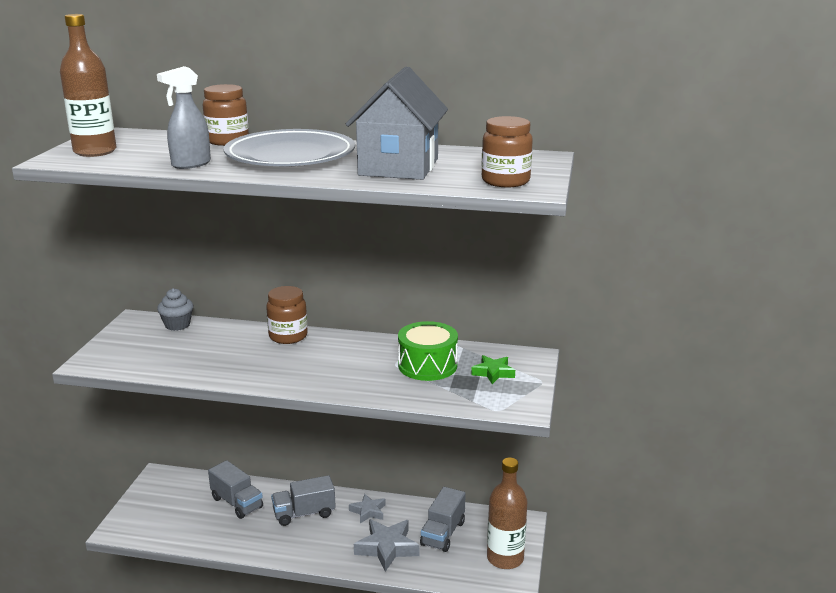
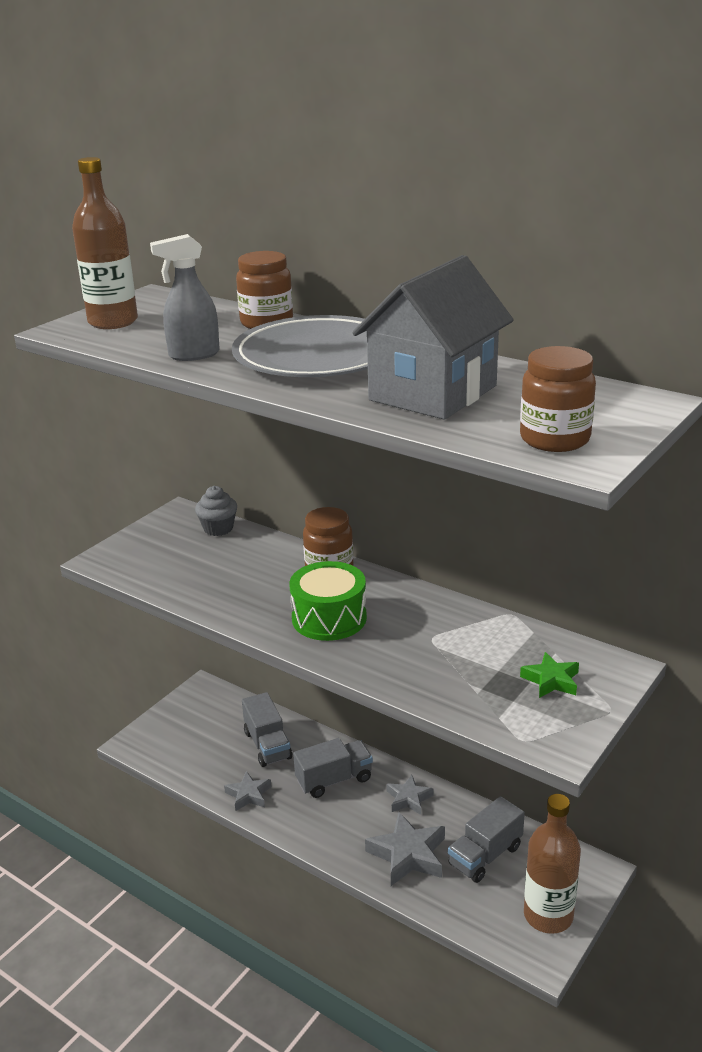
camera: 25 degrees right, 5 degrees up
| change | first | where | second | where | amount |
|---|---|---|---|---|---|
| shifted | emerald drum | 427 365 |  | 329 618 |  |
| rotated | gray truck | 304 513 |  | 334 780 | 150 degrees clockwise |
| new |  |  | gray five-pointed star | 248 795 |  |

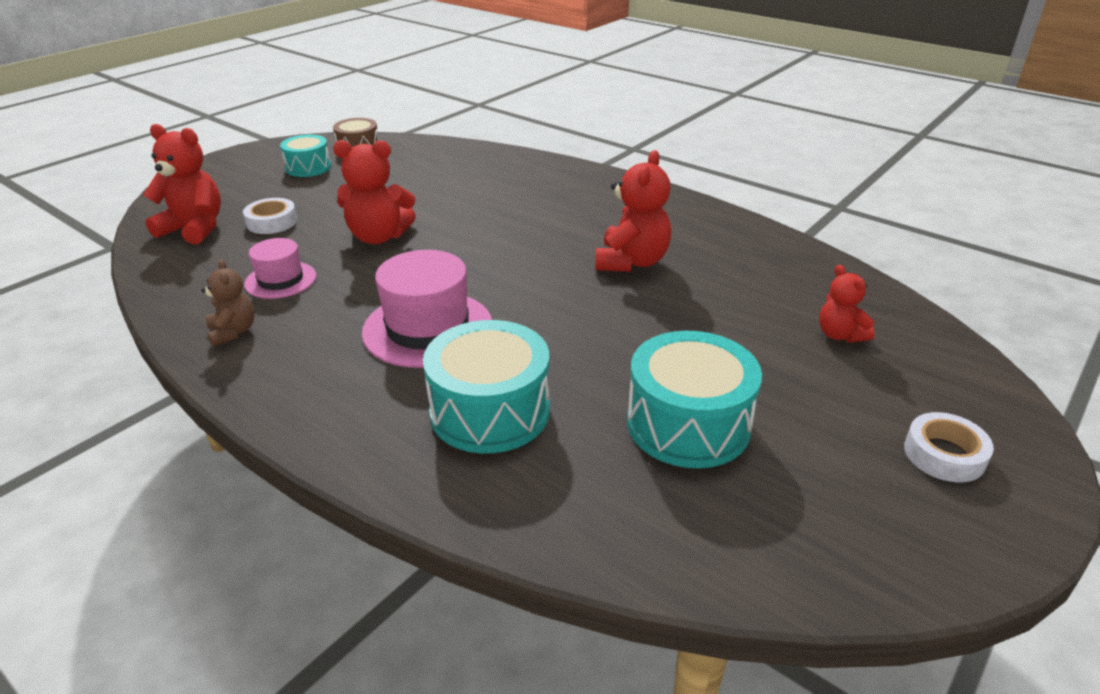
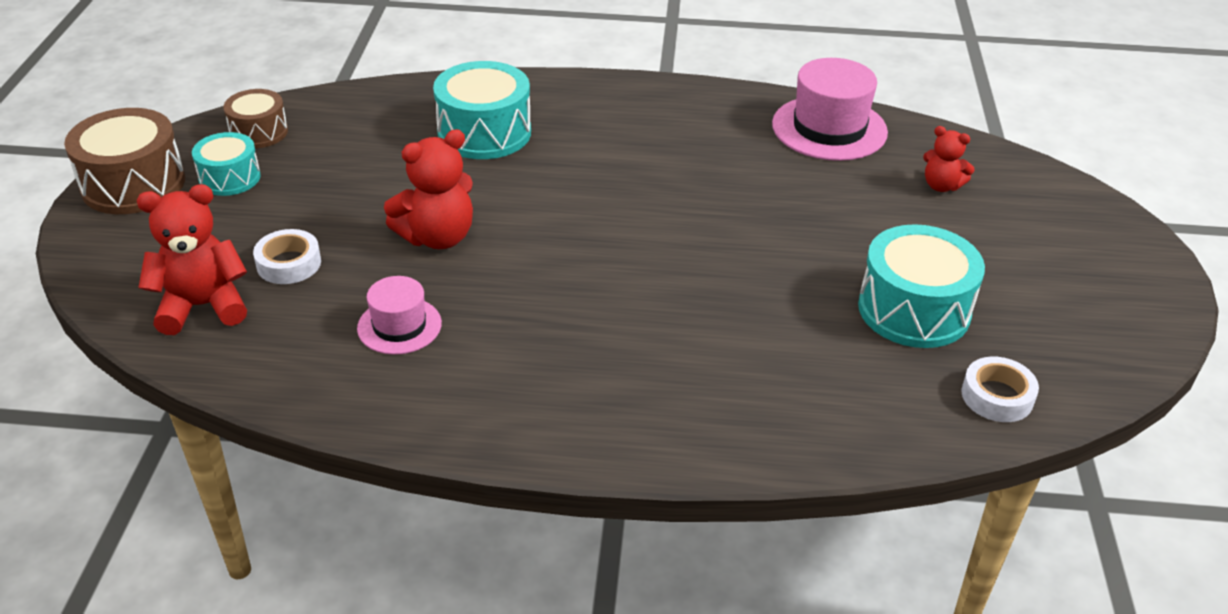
camera: 35 degrees left, 5 degrees up
| change | first | where | second | where | amount |
|---|---|---|---|---|---|
| gone | scarlet teddy | 631 262 |  |  |  |
| shifted | rosy top hat | 427 328 |  | 829 128 |  |
| gone | russet teddy | 233 332 |  |  |  |
| shifted | turquoise drum | 490 411 |  | 484 133 |  |
| shifted | white roll of tape | 944 454 |  | 997 396 |  |
| new |  |  | russet drum | 133 184 |  |

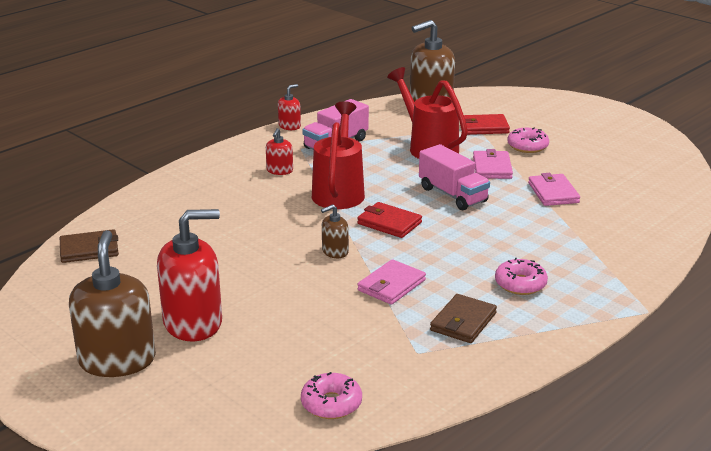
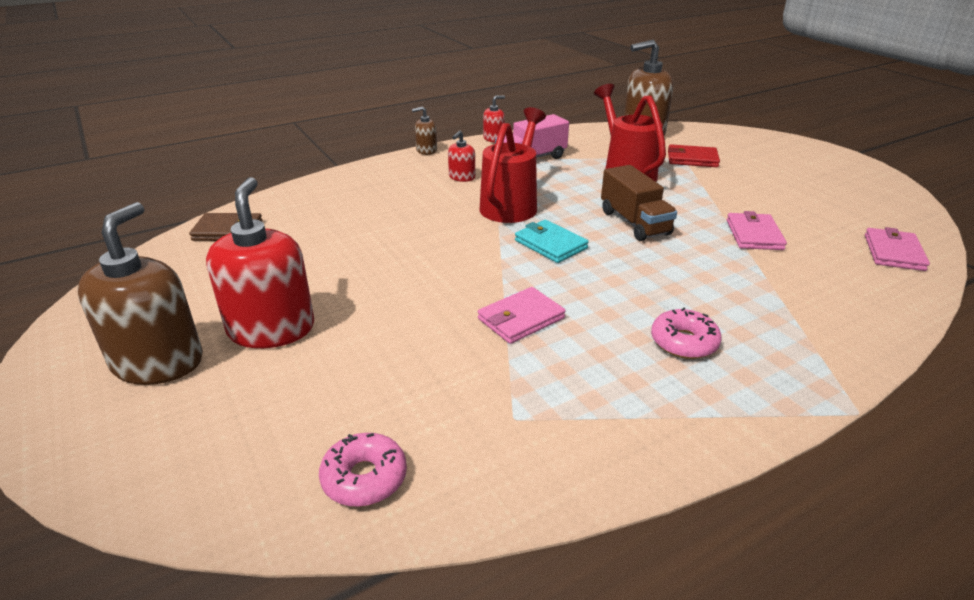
camera: 15 degrees right, 5 degrees up
| change | first | where | second | where | amount |
|---|---|---|---|---|---|
| gone | rosy doughnut | 527 146 |  |  |  |
| repainted | rosy truck | 452 195 | russet truck | 634 223 |  |
| shifted | rosy card wallet | 492 168 |  | 893 252 |  |
| repainted | scarlet card wallet | 389 223 | turquoise card wallet | 550 244 |  |
| shifted | russet soap dispenser | 335 251 |  | 426 150 |  |
| rotated | scarlet soap dispenser | 193 323 |  | 271 329 | 90 degrees counterclockwise |
| gone | russet card wallet | 463 322 |  |  |  |

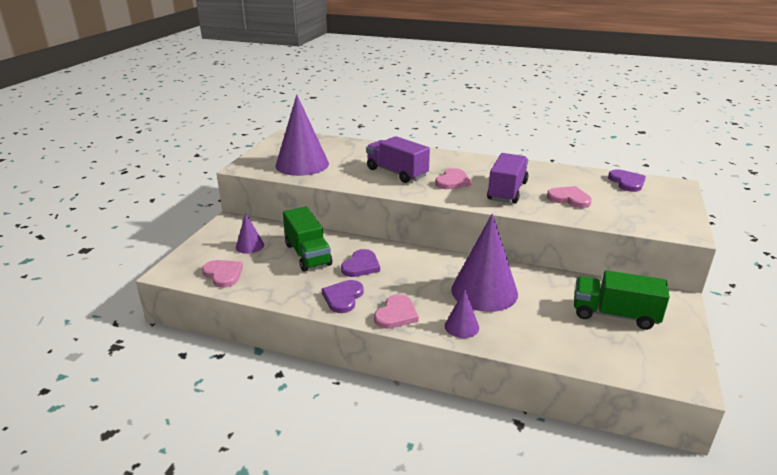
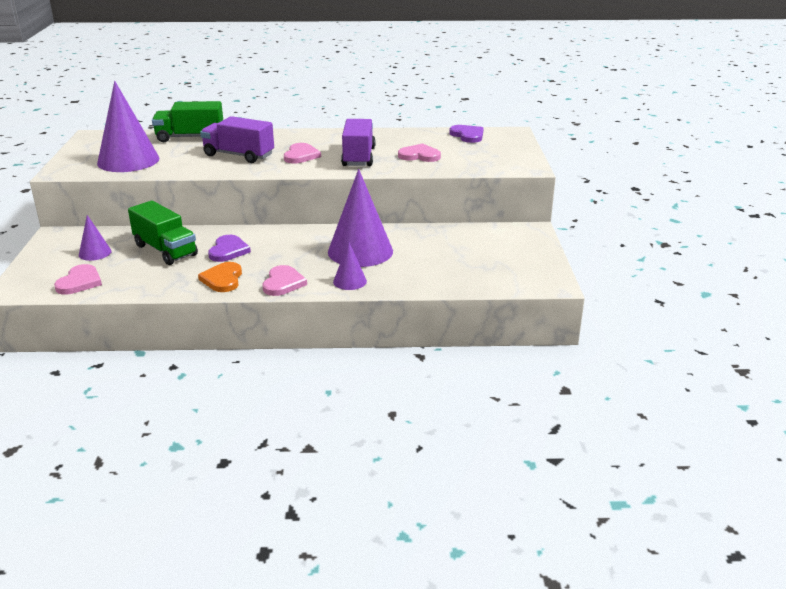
camera: 20 degrees left, 0 degrees up
| change | first | where | second | where | amount |
|---|---|---|---|---|---|
| rotated | rosy heart | 223 274 |  | 80 282 | 75 degrees clockwise |
| shifted | emerald truck | 614 315 |  | 190 137 |  |
| repainted | purple heart | 343 297 | bright orange heart | 223 279 |  |

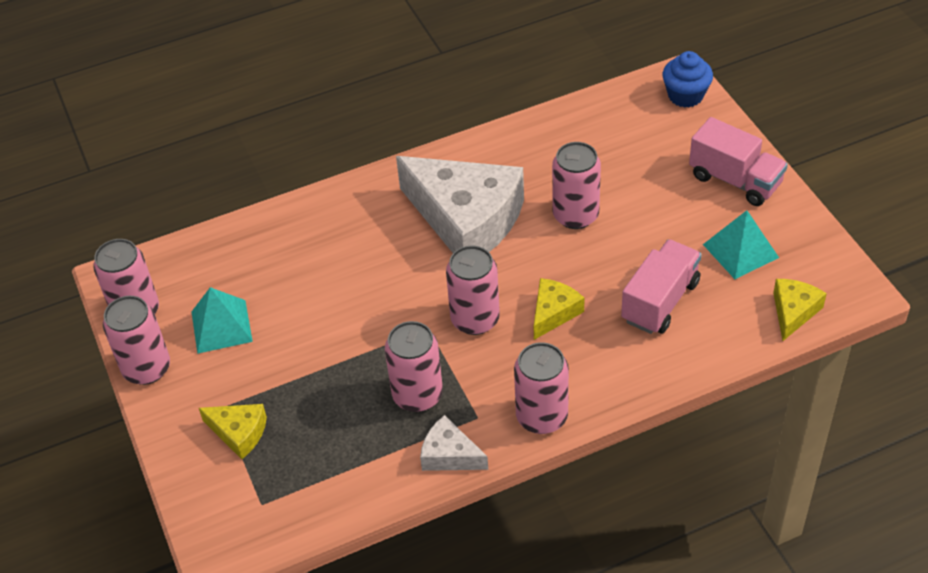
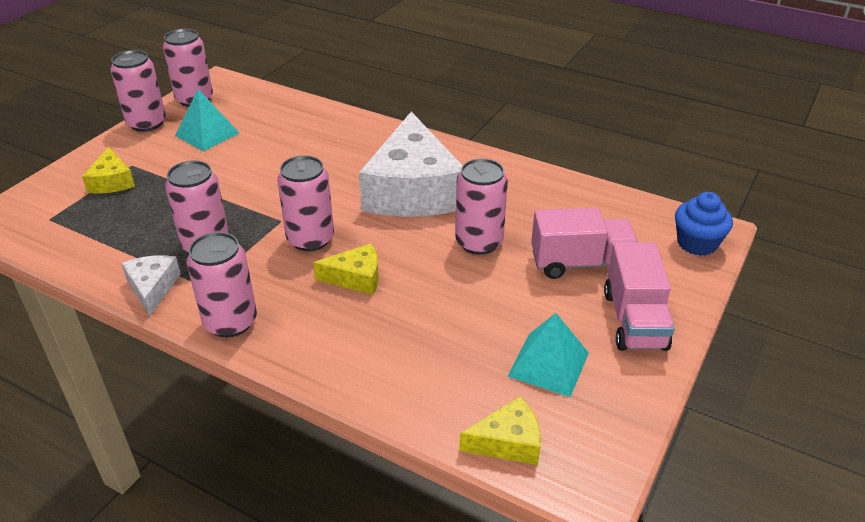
camera: 50 degrees right, 10 degrees down
| change | first | where | second | where | amount |
|---|---|---|---|---|---|
| shifted | rosy truck | 660 301 |  | 580 263 |  |

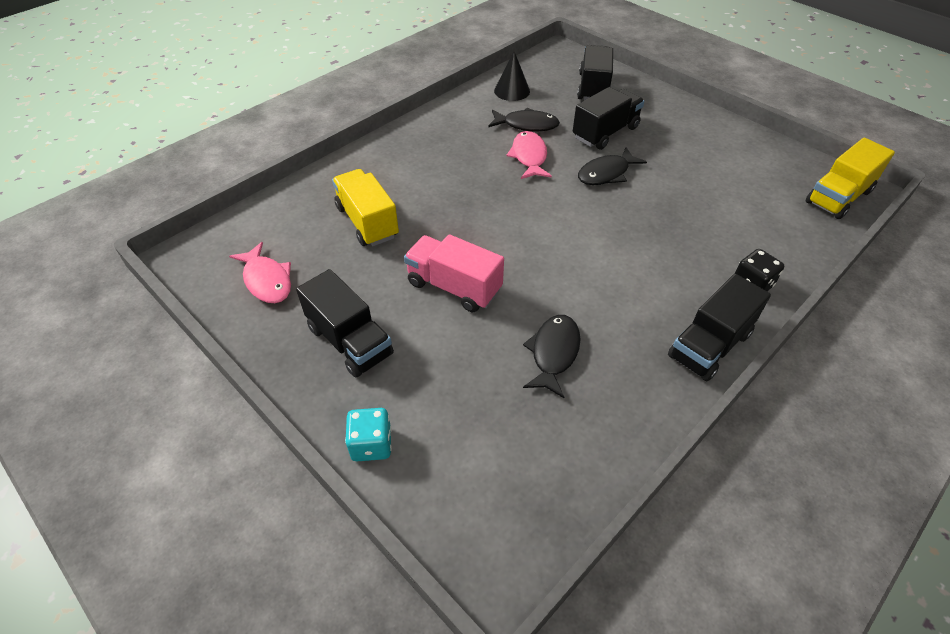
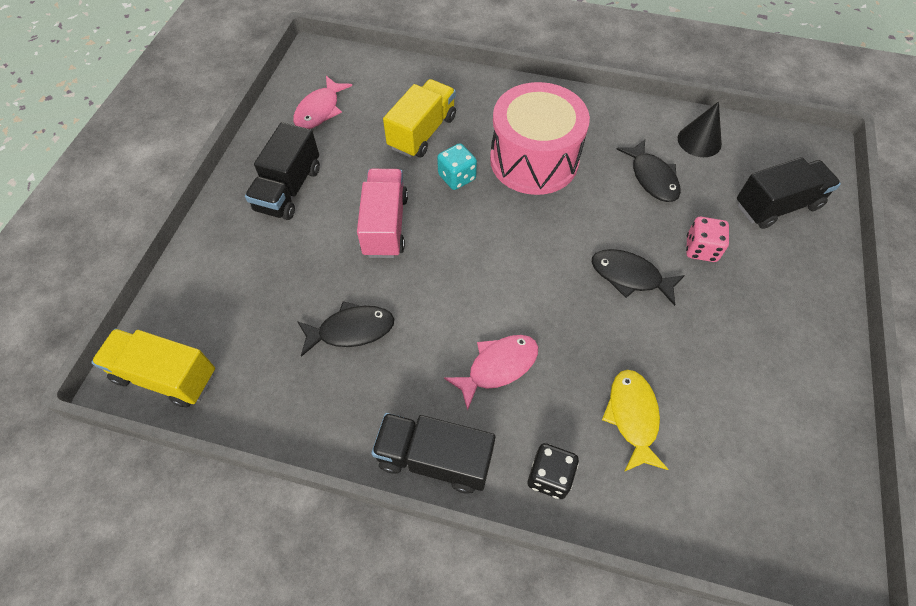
camera: 60 degrees right, 10 degrees up
| change | first | where | second | where | amount |
|---|---|---|---|---|---|
| swapped | black truck | 605 133 | rosy die | 701 249 |  |
| shifted | rosy fish | 529 157 |  | 498 367 |  |
| shifted | bright yellow truck | 838 197 |  | 166 376 |  |
| shifted | turquoise die | 371 444 |  | 457 177 |  |
| new |  |  | rosy drum | 534 160 |  |
| new |  |  | bright yellow fish | 632 416 |  |

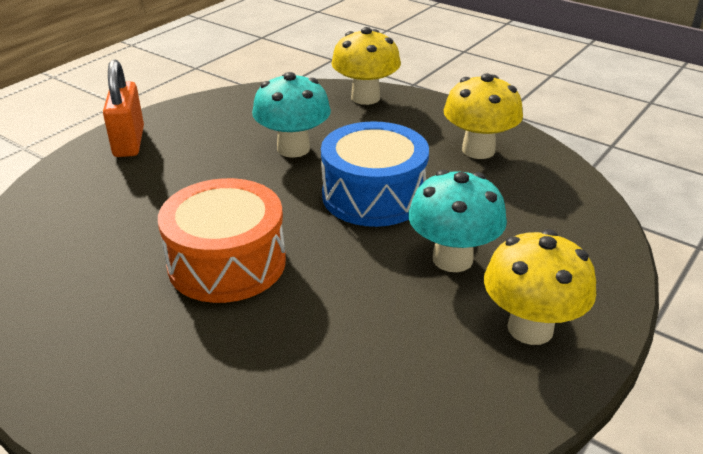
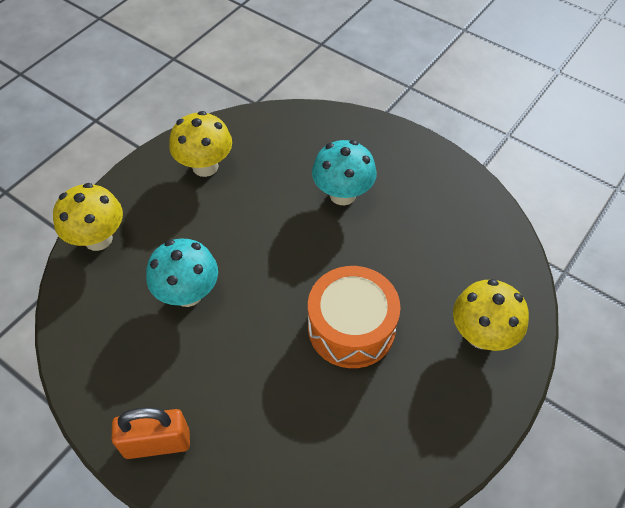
camera: 90 degrees left, 20 degrees up
| change | first | where | second | where | amount |
|---|---|---|---|---|---|
| gone | cobalt drum | 373 195 |  |  |  |
| shifted | bright yellow toadstool | 530 328 |  | 481 335 |  |

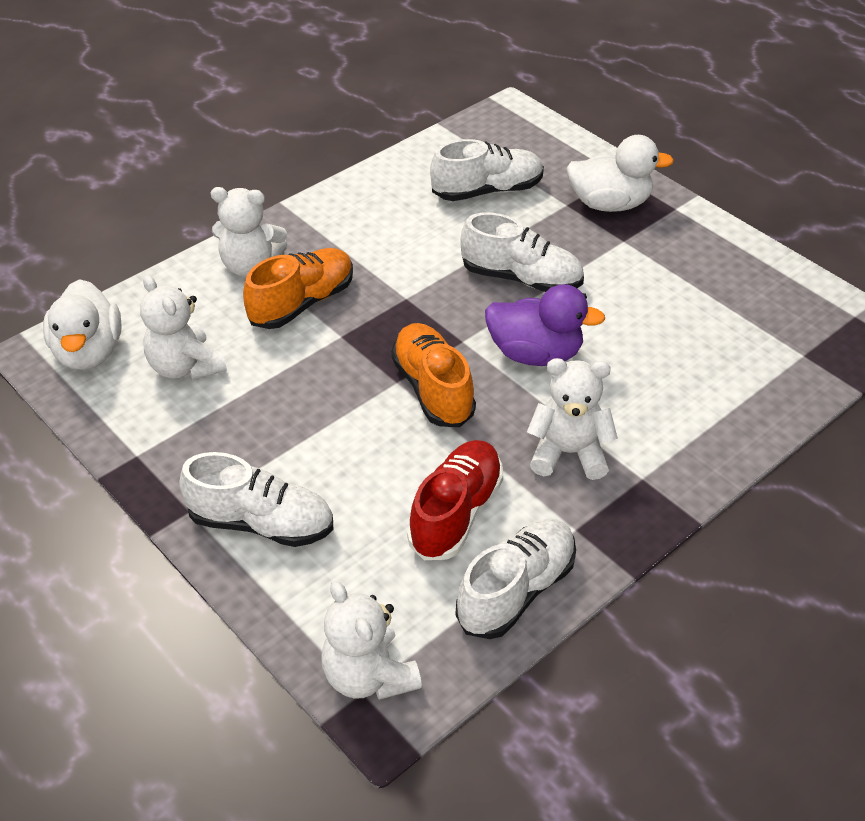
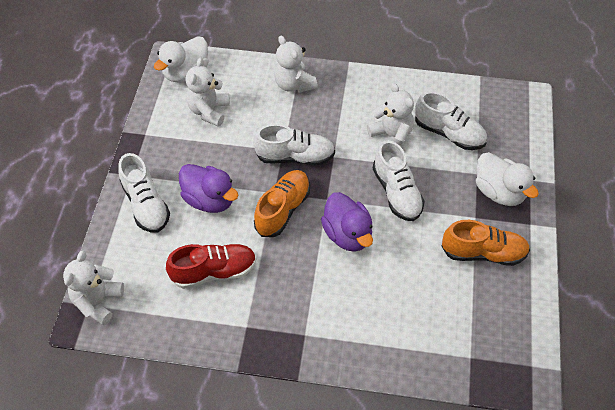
camera: 50 degrees right, 10 degrees up
| change | first | where | second | where | amount |
|---|---|---|---|---|---|
| shifted | bright orange shoe | 302 303 |  | 483 253 |  |
| shifted | white teddy | 568 453 |  | 391 136 |  |
| shifted | white shoe | 516 590 |  | 295 157 |  |
| new |  |  | purple rubber duck | 209 200 |  |

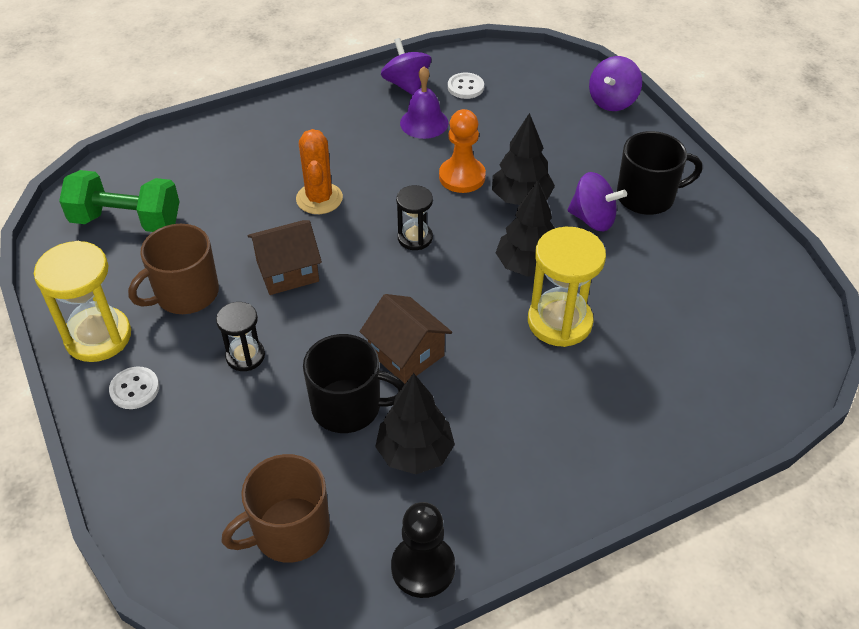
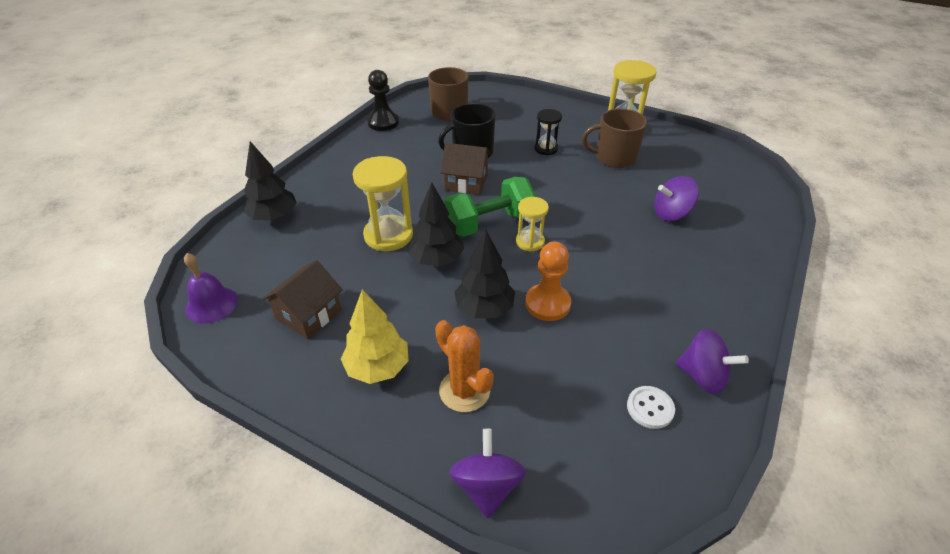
camera: 145 degrees right, 5 degrees down
| change | first | where | second | where | amount |
|---|---|---|---|---|---|
| shifted | purple bell | 424 123 |  | 211 304 |  |
| shifted | bright orange prickly plant | 319 198 |  | 464 390 |  |
| swapped | black coffee mug | 647 196 | bright yellow fir tree | 378 367 |  |
| shifted | emerald hand weight | 126 220 |  | 489 223 |  |
| shifted | purple spinning top | 593 219 |  | 671 214 |  |
| repainted | black hourglass | 415 238 | bright yellow hourglass | 530 242 |  |
| shifted | russet house | 287 271 |  | 309 314 |  |
| rotated | russet coffee mug | 185 294 |  | 614 157 | 105 degrees counterclockwise |
| gone | white button | 134 389 |  |  |  |
| shifted | black fir tree | 415 453 |  | 274 217 |  |

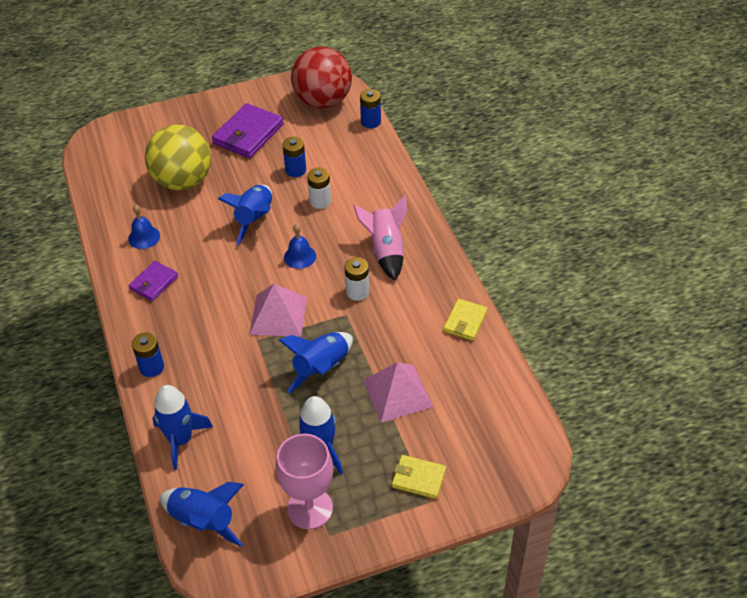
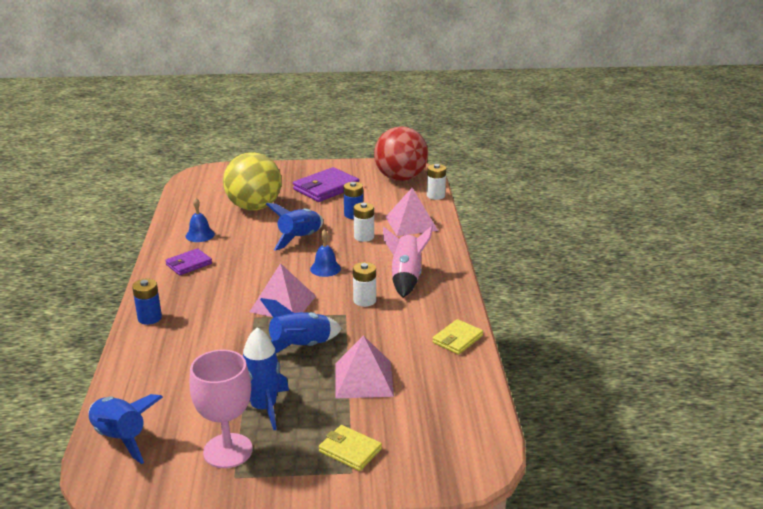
camera: 15 degrees right, 20 degrees down
| change | first | where | second | where | amount |
|---|---|---|---|---|---|
| repainted | cobalt battery | 371 122 | white battery | 435 196 |  |
| gone | cobalt rocket | 181 440 |  |  |  |
| new |  |  | rosy pyramid shape | 411 223 |  |

